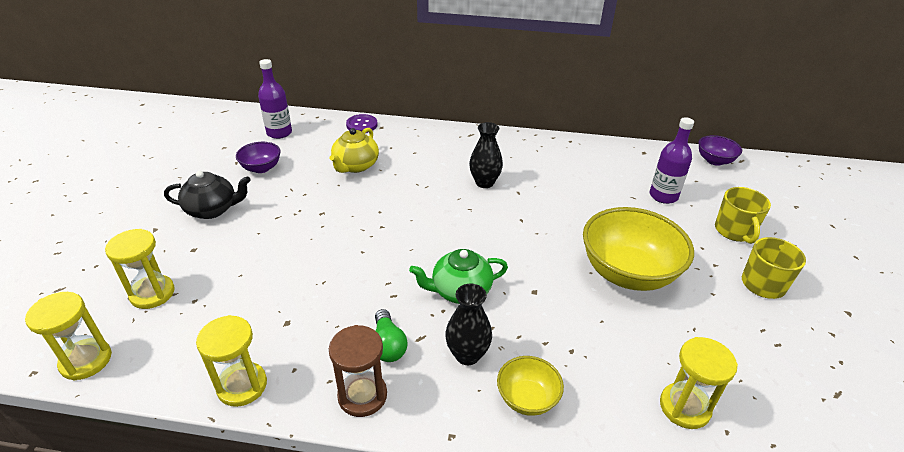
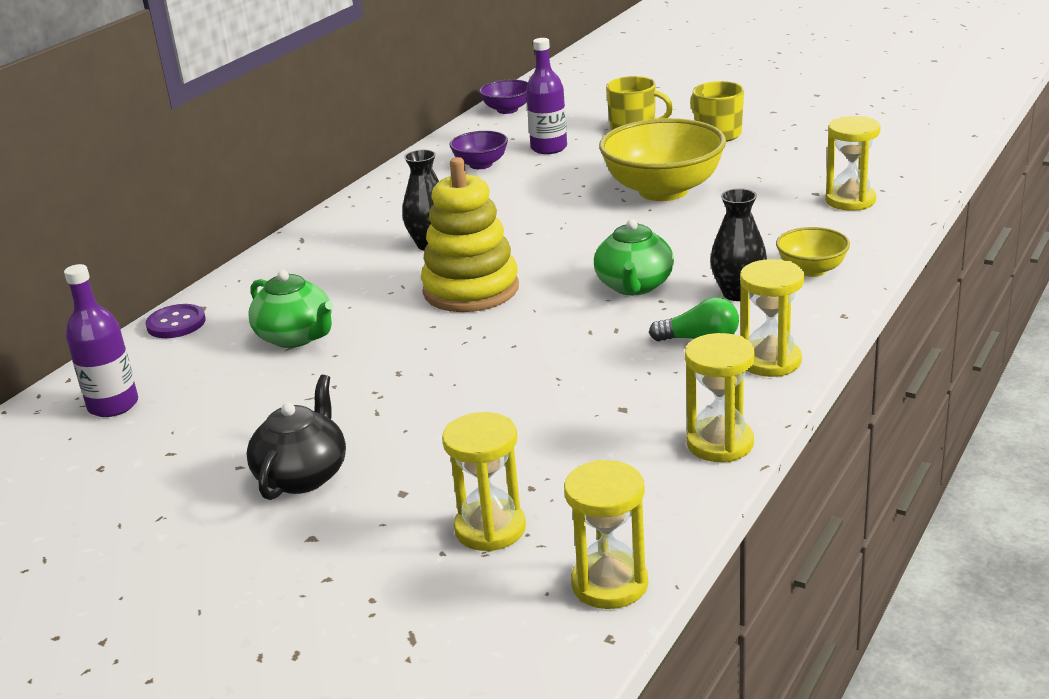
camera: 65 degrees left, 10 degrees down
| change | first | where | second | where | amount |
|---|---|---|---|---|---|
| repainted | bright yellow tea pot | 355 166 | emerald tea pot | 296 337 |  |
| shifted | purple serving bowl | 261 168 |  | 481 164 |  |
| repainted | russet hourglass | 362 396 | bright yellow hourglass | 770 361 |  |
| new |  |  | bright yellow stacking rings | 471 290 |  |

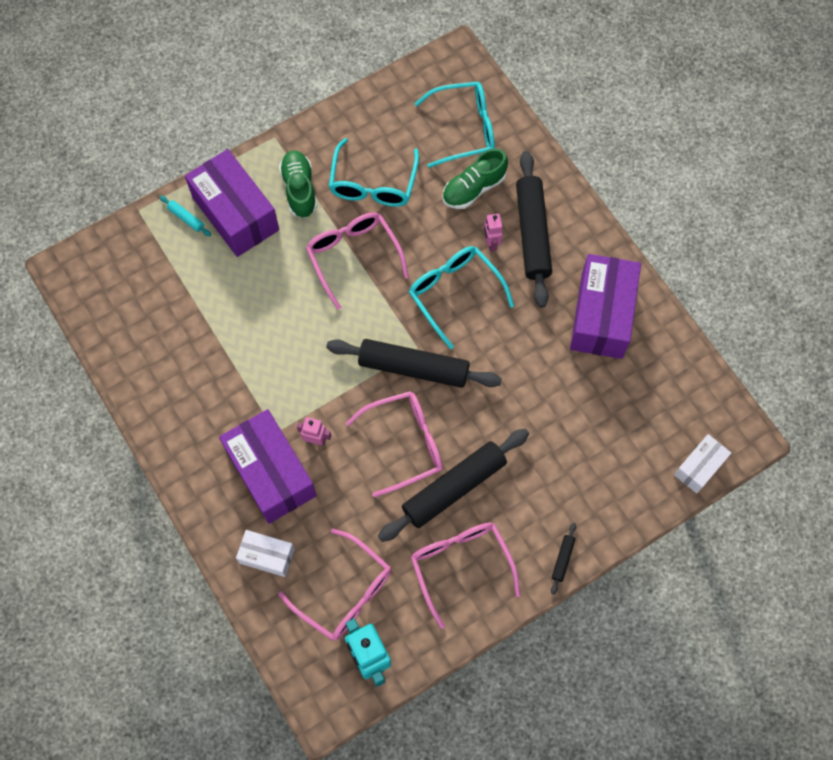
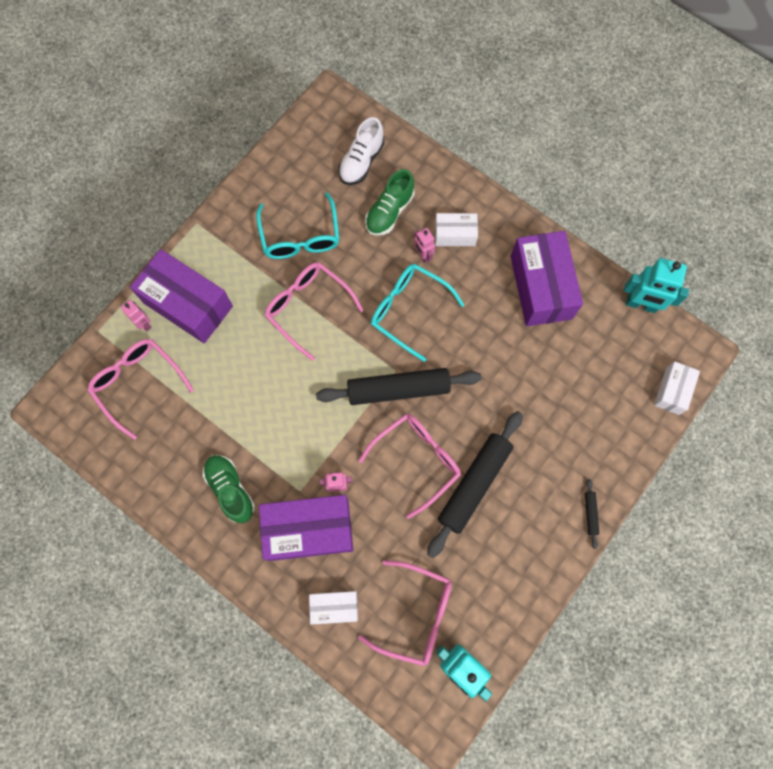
camera: 20 degrees left, 5 degrees up
| change | first | where | second | where | amount |
|---|---|---|---|---|---|
| swapped | turquoise eyeglasses | 464 129 | white shoe | 361 161 |  |
| shifted | emerald shoe | 299 189 |  | 230 489 |  |
| swapped | black pastry roller | 532 233 | white package | 455 234 |  |
| swapped | turquoise pastry roller | 186 218 | rosy robot | 144 323 |  |
| rotated | purple package | 271 473 |  | 309 530 | 45 degrees counterclockwise |
| shifted | rosy eyeglasses | 461 565 |  | 138 383 |  |
| new |  |  | turquoise robot | 641 304 |  |

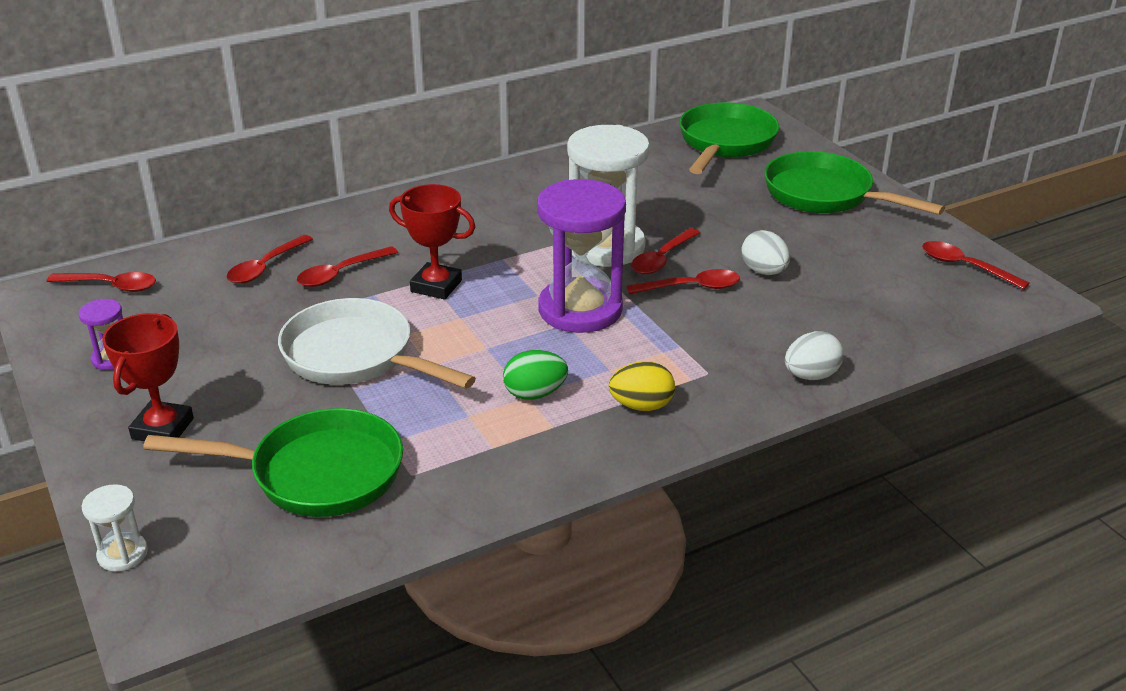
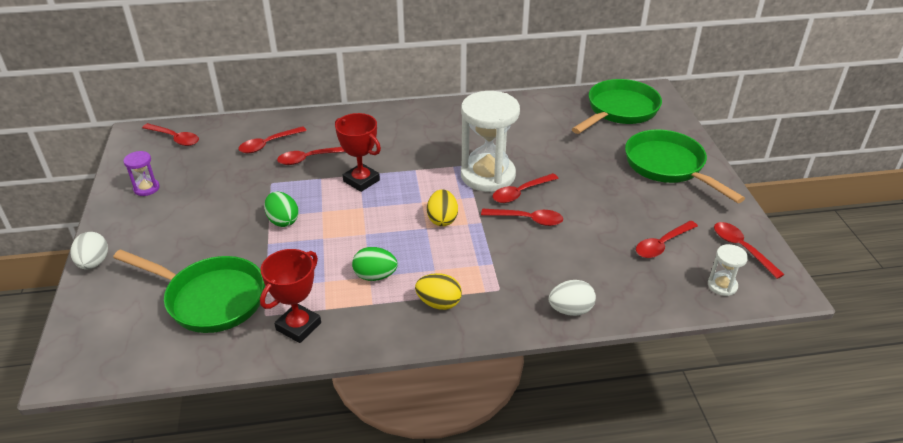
camera: 20 degrees right, 5 degrees up
| change | first | where | second | where | amount |
|---|---|---|---|---|---|
| swapped | purple hourglass | 580 310 | bright yellow toy egg | 442 219 |  |
| shifted | white toy egg | 764 271 |  | 94 263 |  |
| swapped | white frying pan | 356 356 | emerald toy egg | 283 221 |  |
| shifted | scarlet trophy | 162 428 |  | 298 326 |  |
| shifted | white hourglass | 122 554 |  | 722 285 |  |
| new |  |  | scarlet tablespoon | 662 244 |  |

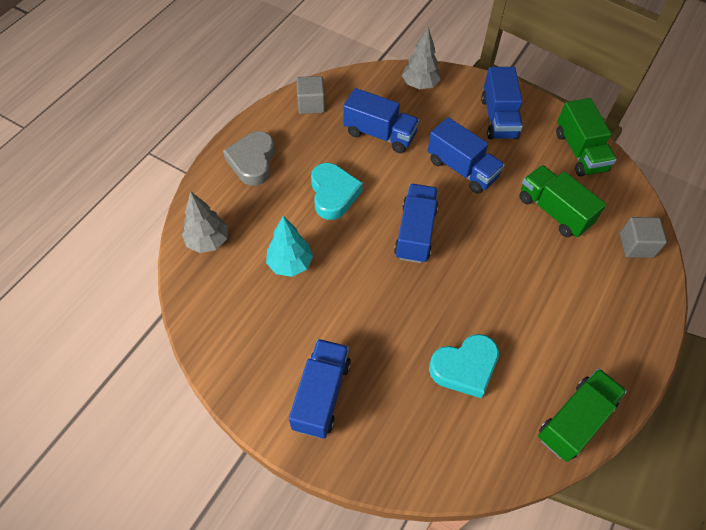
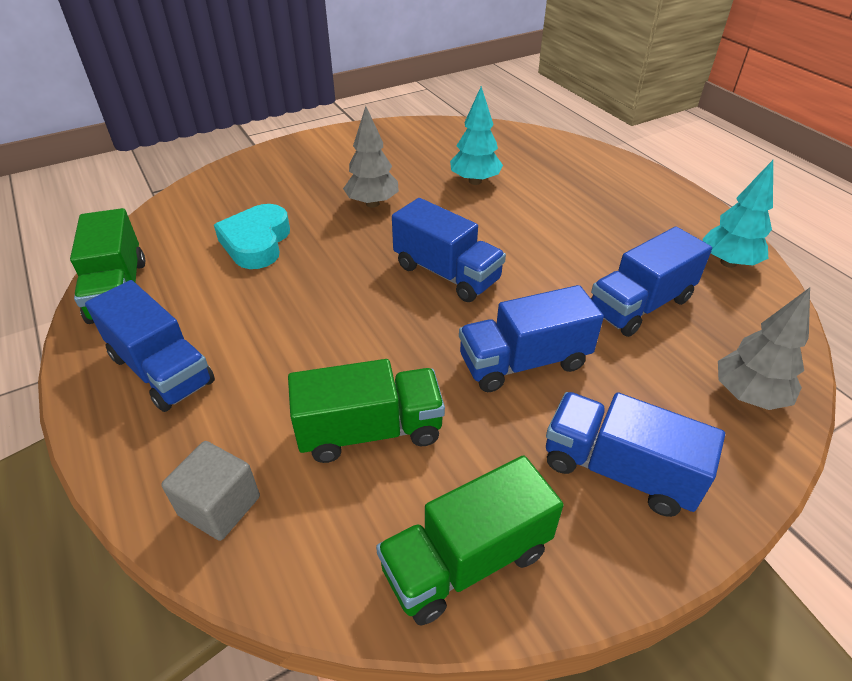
camera: 120 degrees right, 15 degrees down
| change | first | where | second | where | amount |
|---|---|---|---|---|---|
| swapped | gray block | 311 104 | turquoise fir tree | 728 262 |  |
| rotated | emerald truck | 580 151 |  | 466 560 | 45 degrees counterclockwise |
| gone | gray heart | 252 161 |  |  |  |
| gone | turquoise heart | 333 194 |  |  |  |
| shifted | gray fir tree | 208 241 |  | 372 203 |  |
| shifted | cobalt truck | 321 395 |  | 161 369 |  |

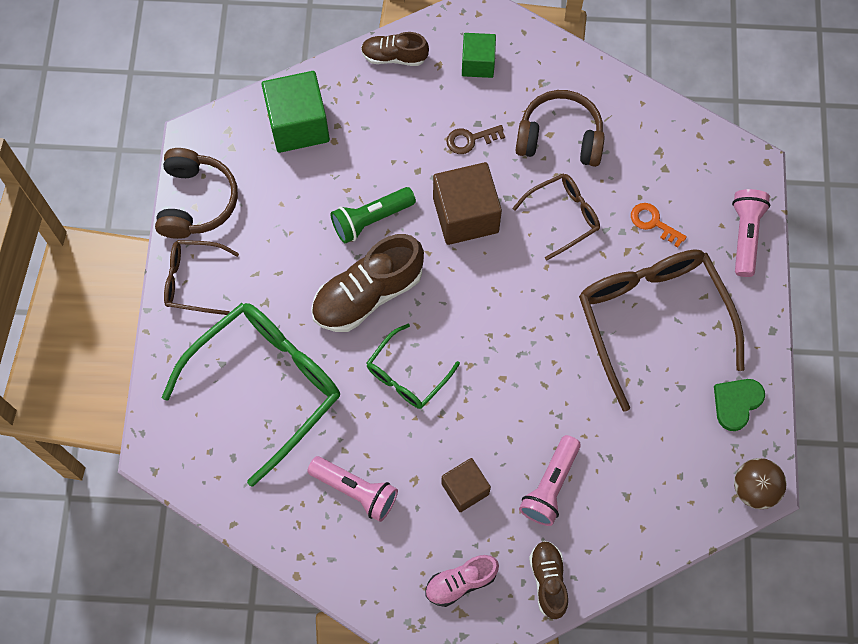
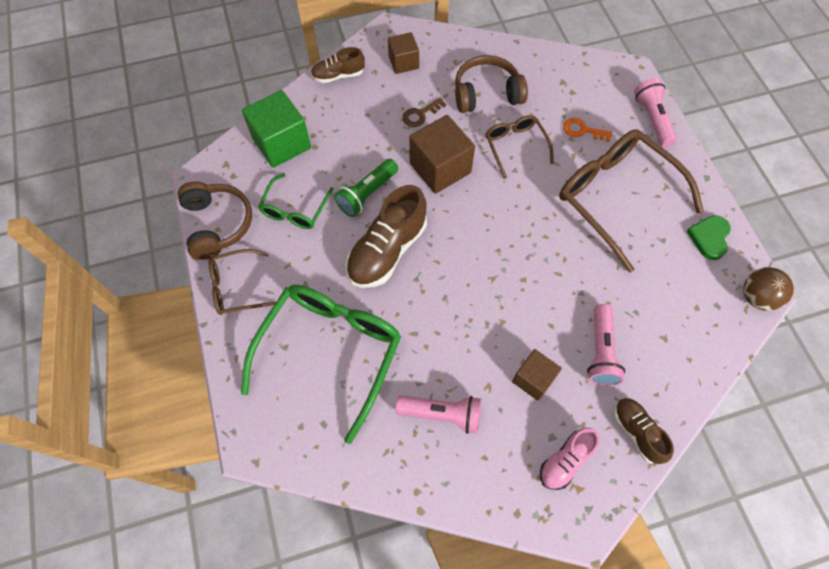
camera: 20 degrees left, 5 degrees down
| change | first | where | second | where | amount |
|---|---|---|---|---|---|
| repainted | emerald block | 478 63 | russet block | 403 62 |  |
| rotated | russet eyeglasses | 564 216 |  | 515 146 | 60 degrees counterclockwise |
| shifted | emerald eyeglasses | 406 376 |  | 294 210 |  |

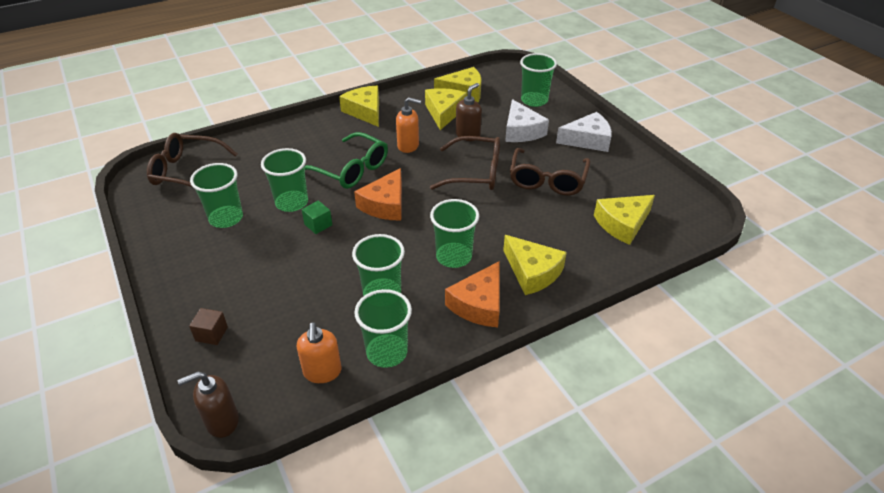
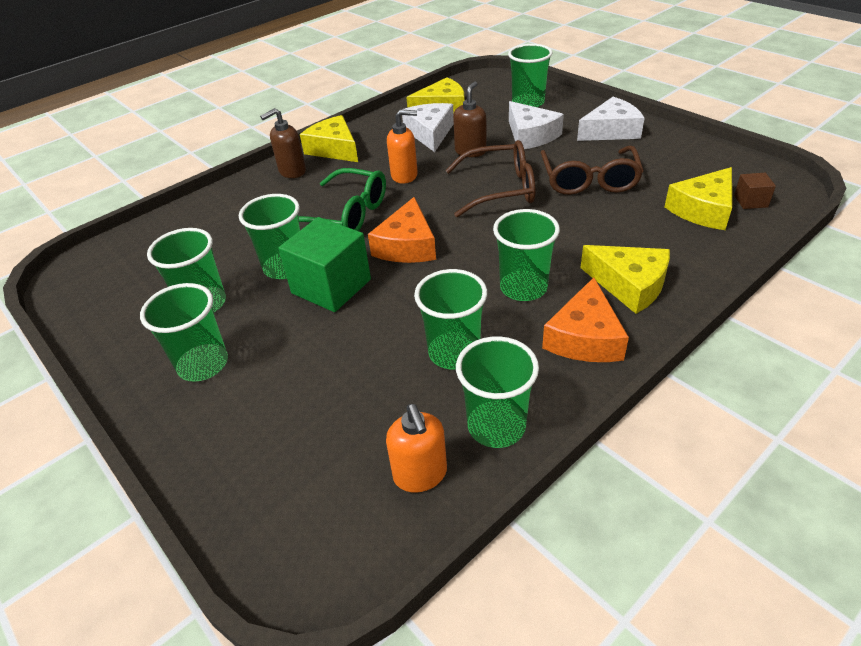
camera: 10 degrees left, 0 degrees up
| change | first | where | second | where | amount |
|---|---|---|---|---|---|
| repainted | bright yellow piece of cheese | 444 112 | white piece of cheese | 430 133 |  |
| gone | russet eyeglasses | 187 171 |  |  |  |
| scaled | emerald block | 318 224 |  | 331 286 | x2.13 |
| shifted | russet block | 211 334 |  | 750 201 |  |
| shifted | russet soap dispenser | 222 421 |  | 292 171 |  |
| new |  |  | emerald tumbler | 203 364 |  |

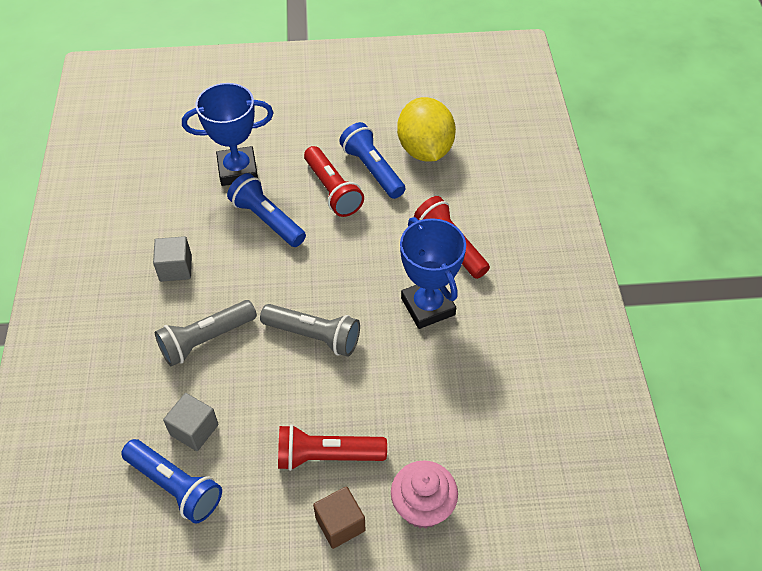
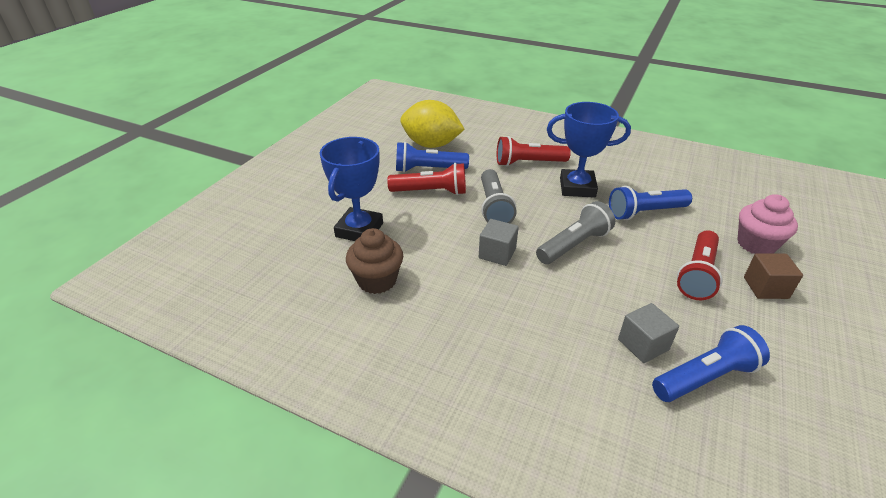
camera: 60 degrees left, 15 degrees down
| change | first | where | second | where | amount |
|---|---|---|---|---|---|
| shifted | cobalt pocket torch | 267 220 |  | 645 212 |  |
| shifted | gray block | 175 268 |  | 497 253 |  |
| shifted | gray pocket torch | 206 339 |  | 494 207 |  |
| new |  |  | russet cupcake | 377 280 |  |

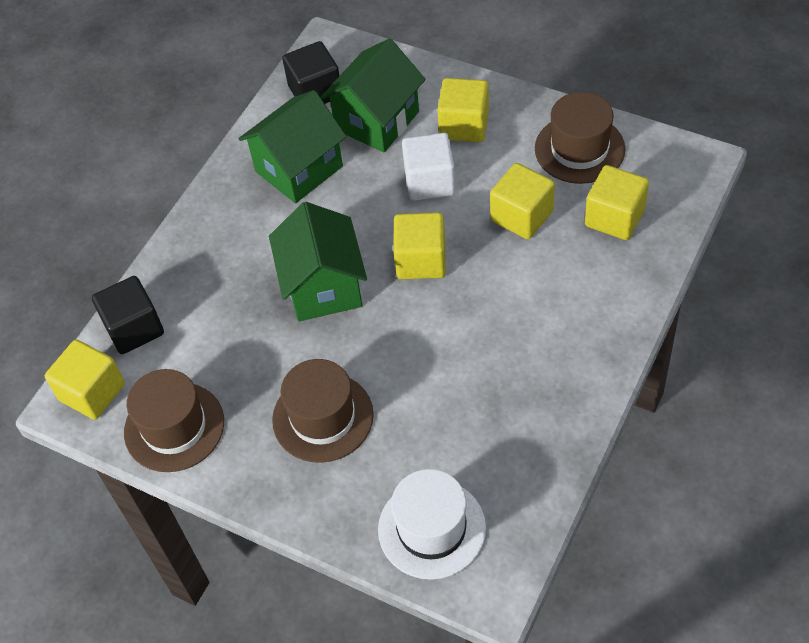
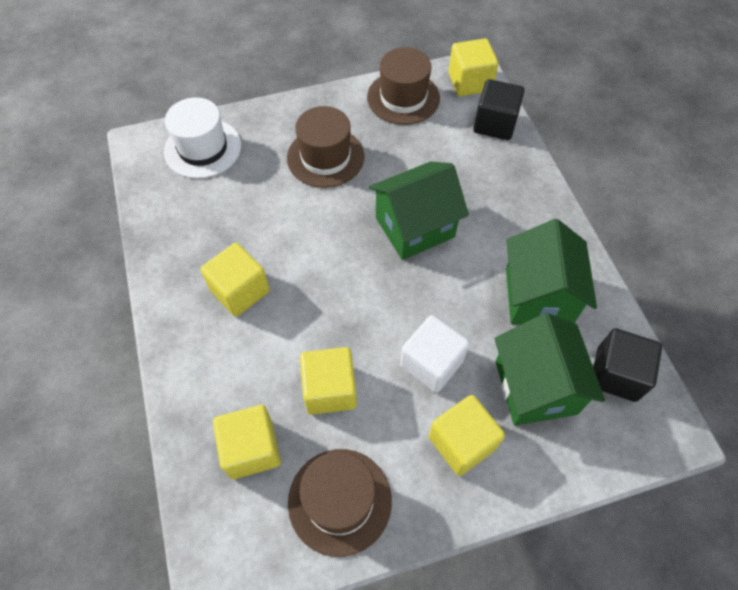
camera: 130 degrees right, 5 degrees up
| change | first | where | second | where | amount |
|---|---|---|---|---|---|
| rotated | emerald house | 323 287 |  | 414 227 | 60 degrees counterclockwise |
| shifted | bright yellow block | 421 260 |  | 240 291 |  |

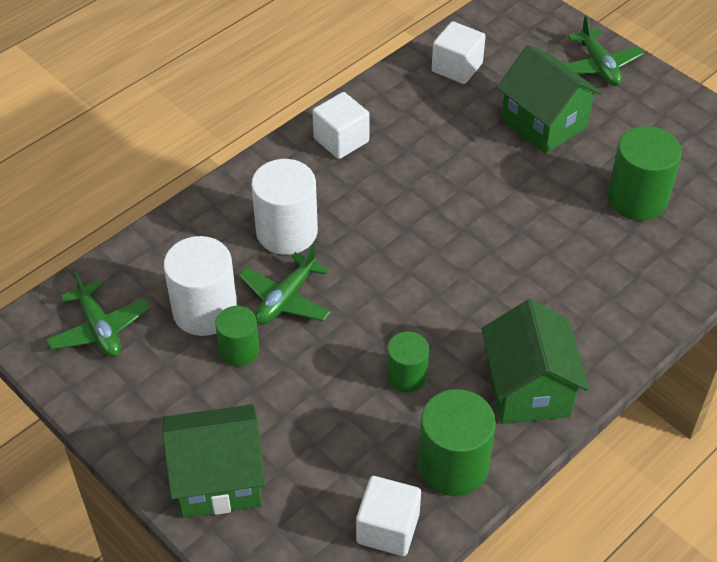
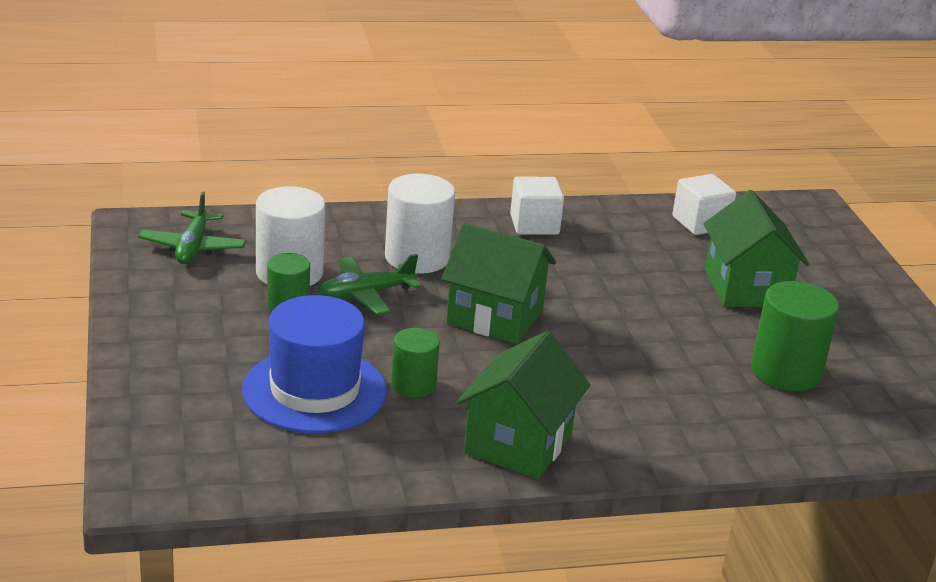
camera: 30 degrees right, 20 degrees down
| change | first | where | second | where | amount |
|---|---|---|---|---|---|
| gone | emerald aeroplane | 599 66 |  |  |  |
| gone | emerald cylinder shape | 453 465 |  |  |  |
| shifted | emerald house | 219 479 |  | 495 317 |  |
| gone | white block | 388 528 |  |  |  |
| new |  |  | cobalt top hat | 314 390 |  |

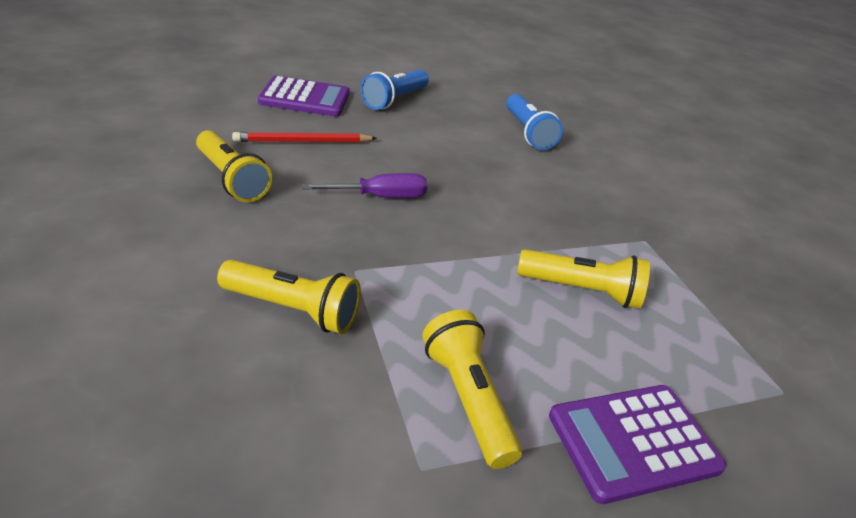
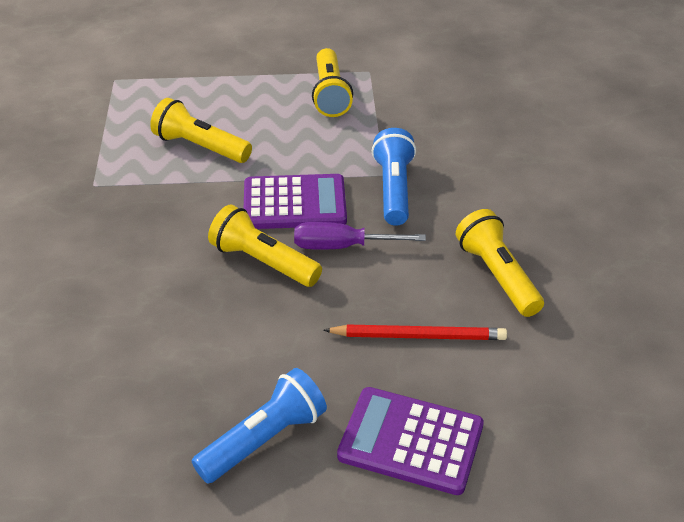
camera: 160 degrees left, 5 degrees up
| change | first | where | second | where | amount |
|---|---|---|---|---|---|
| shifted | cobalt pocket torch | 527 132 |  | 394 189 |  |
| shifted | bright yellow pocket torch | 293 310 |  | 263 262 |  |
| shifted | purple calculator | 633 442 |  | 294 203 |  |

